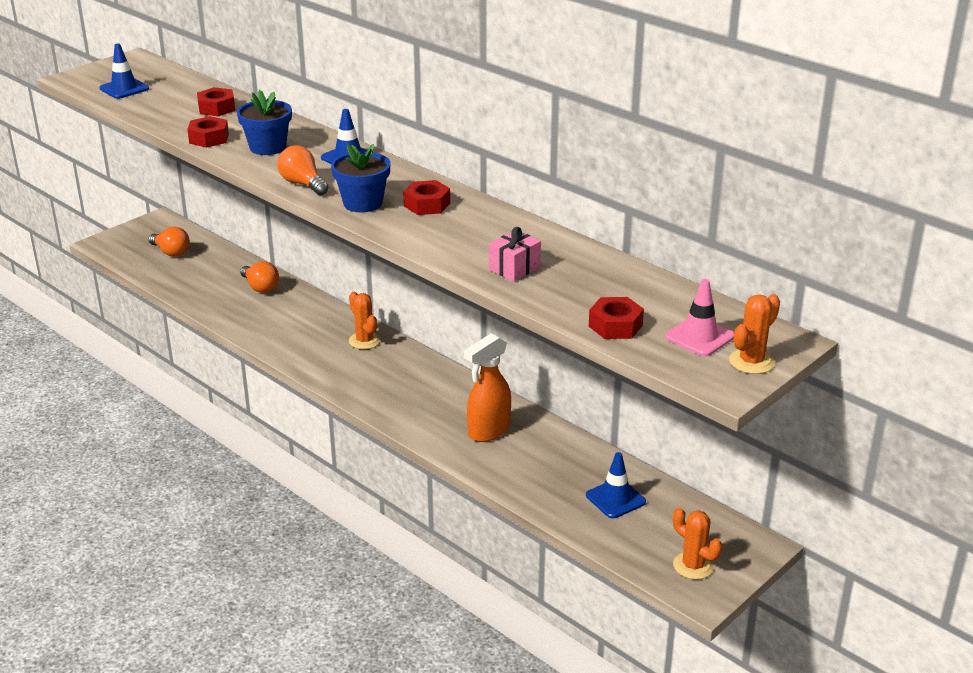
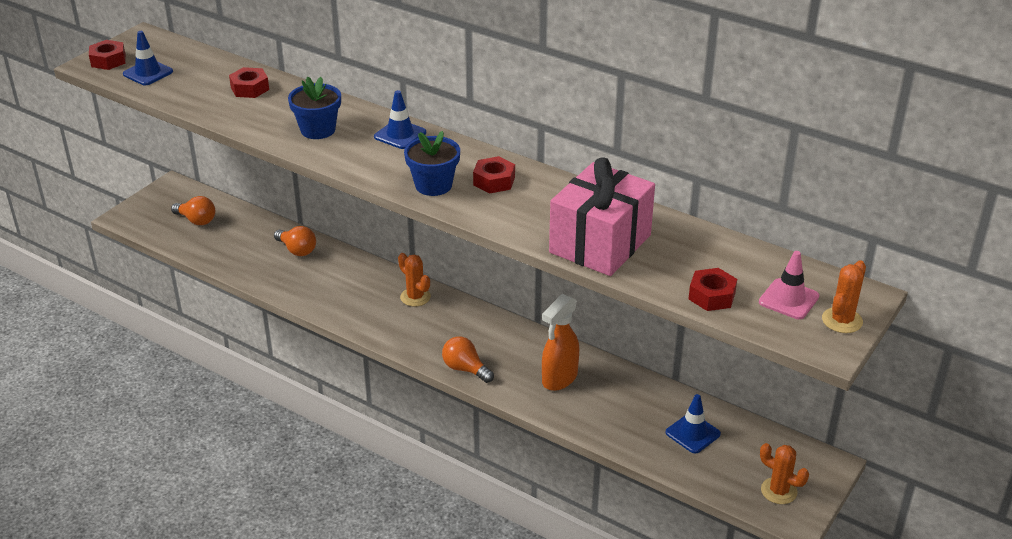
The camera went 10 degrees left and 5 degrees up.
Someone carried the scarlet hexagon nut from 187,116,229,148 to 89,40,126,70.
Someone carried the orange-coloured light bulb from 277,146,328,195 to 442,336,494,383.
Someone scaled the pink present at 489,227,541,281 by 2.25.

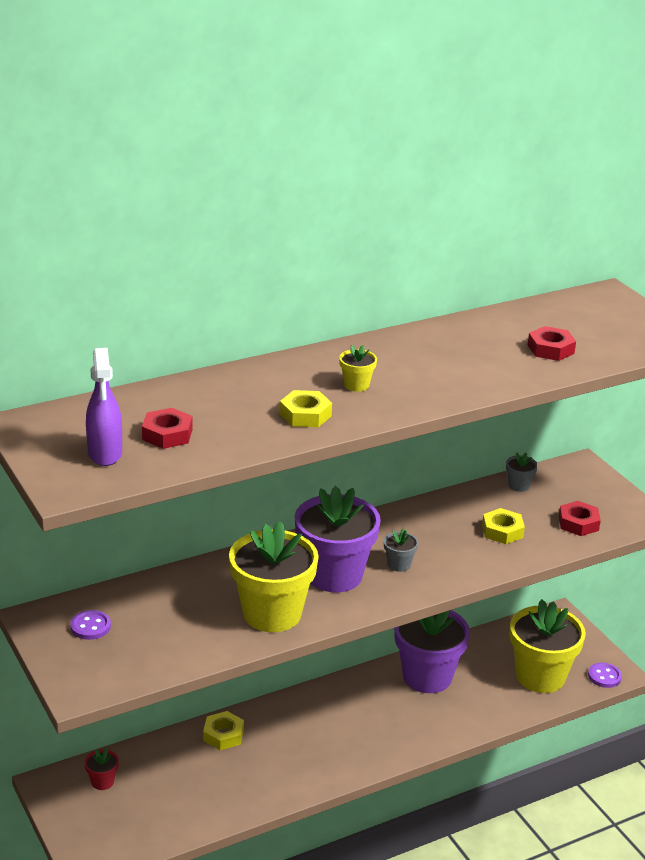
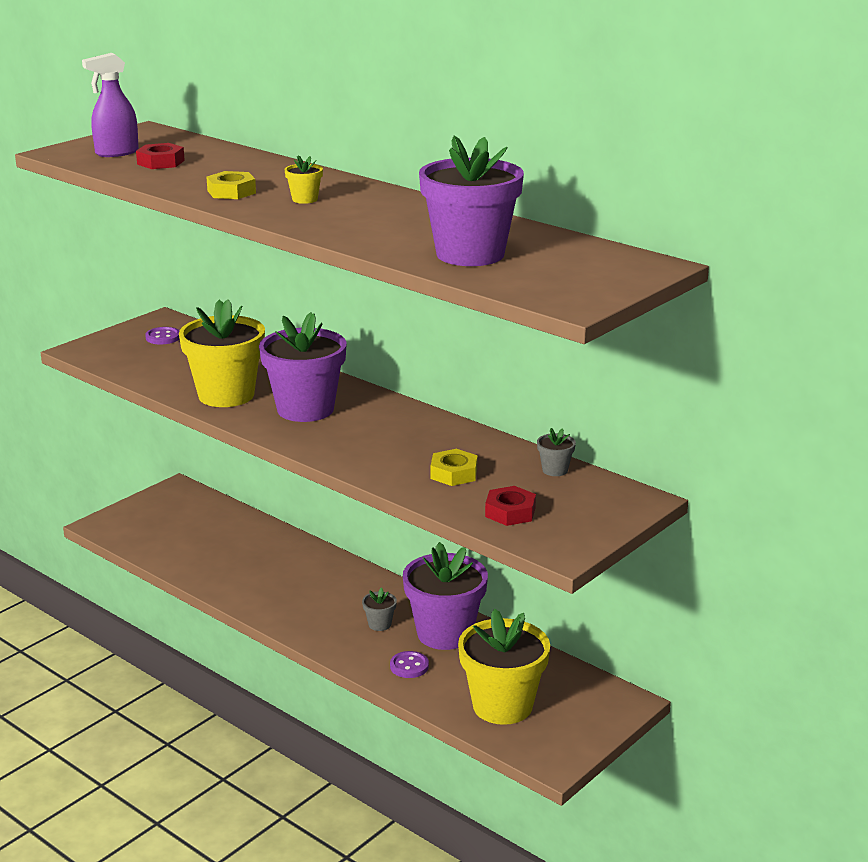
The camera went 70 degrees right and 5 degrees down.
Someone swapped the scarlet hexagon nut at 528,326,576,361 for the violet plant pot at 419,135,524,266.
Someone carried the ash-grey plant pot from 384,528,418,572 to 362,587,397,631.
Someone carried the violet button from 588,663,622,688 to 390,651,429,678.
Someone took away the bright yellow hexagon nut at 203,711,244,750.
Someone took away the scarlet plant pot at 84,748,119,790.

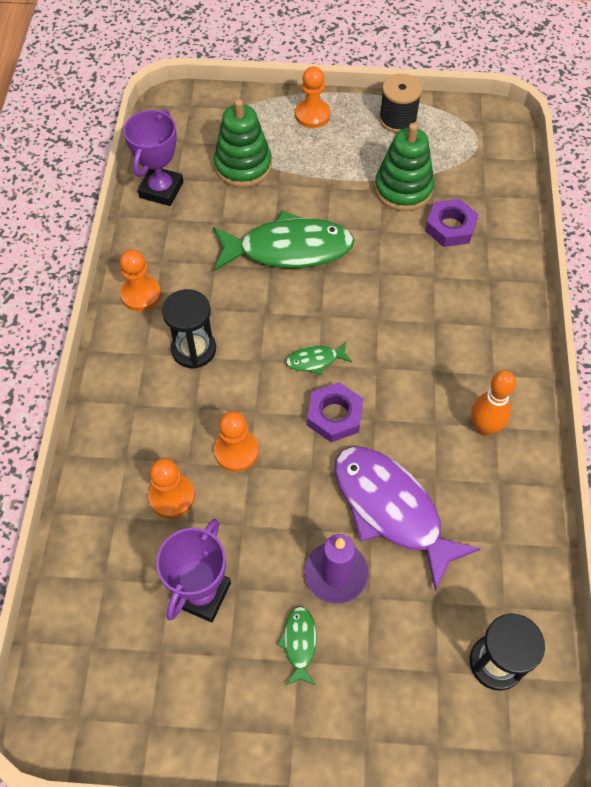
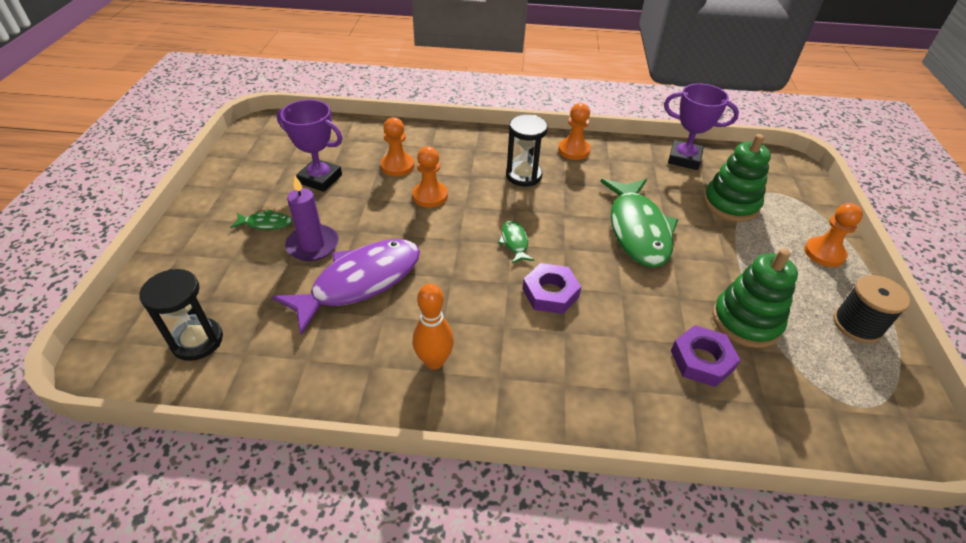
The camera went 90 degrees right and 15 degrees down.
Someone carried the violet hexagon nut from 307,382,363,442 to 523,263,581,314.

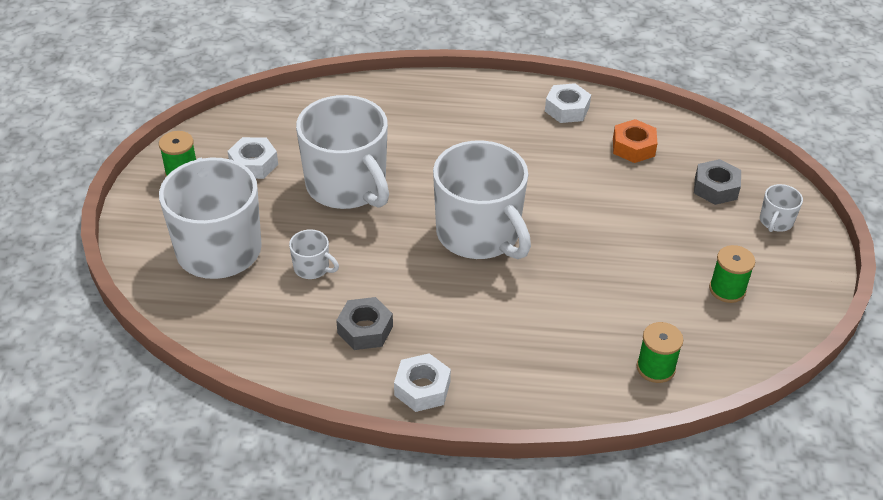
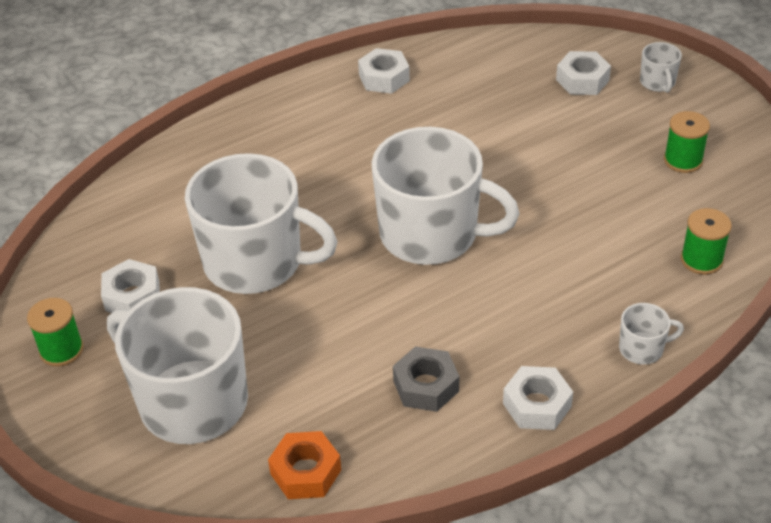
The camera went 35 degrees left and 0 degrees up.
Someone carried the orange-coloured hexagon nut from 613,119,658,163 to 268,431,341,499.
Someone repainted the ash-grey hexagon nut at 694,159,741,205, which became the pure white hexagon nut at 556,51,611,95.
Someone carried the pure white mug from 289,229,339,279 to 619,303,684,365.

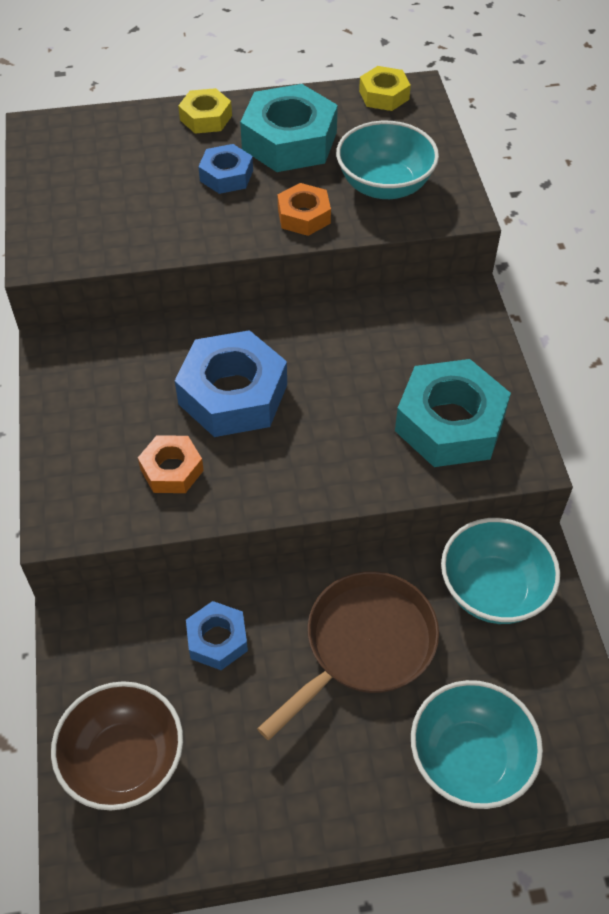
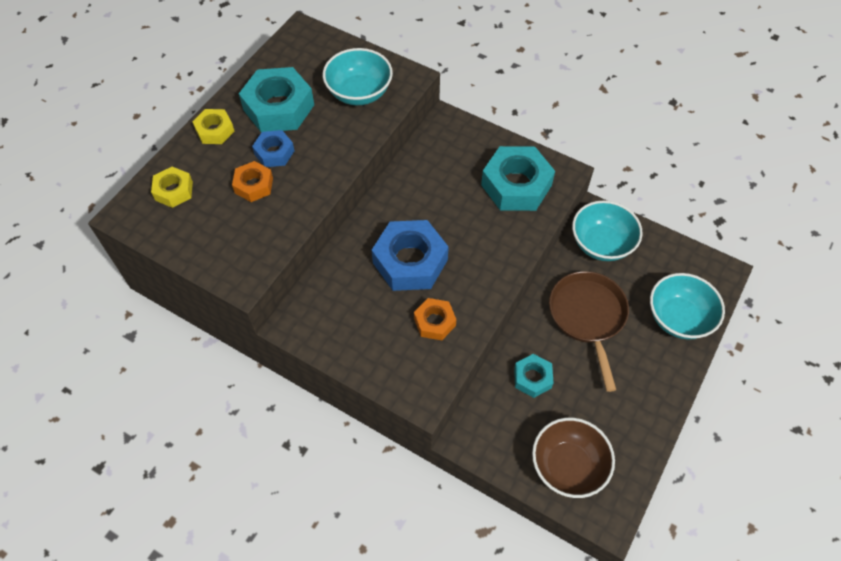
The camera went 50 degrees left and 5 degrees up.
Someone carried the bright yellow hexagon nut from 359,66,411,111 to 151,167,193,208.
Someone carried the orange-coloured hexagon nut from 278,183,331,236 to 232,161,273,202.
Someone repainted the royal blue hexagon nut at 186,601,248,670, which became the teal hexagon nut at 514,354,554,398.

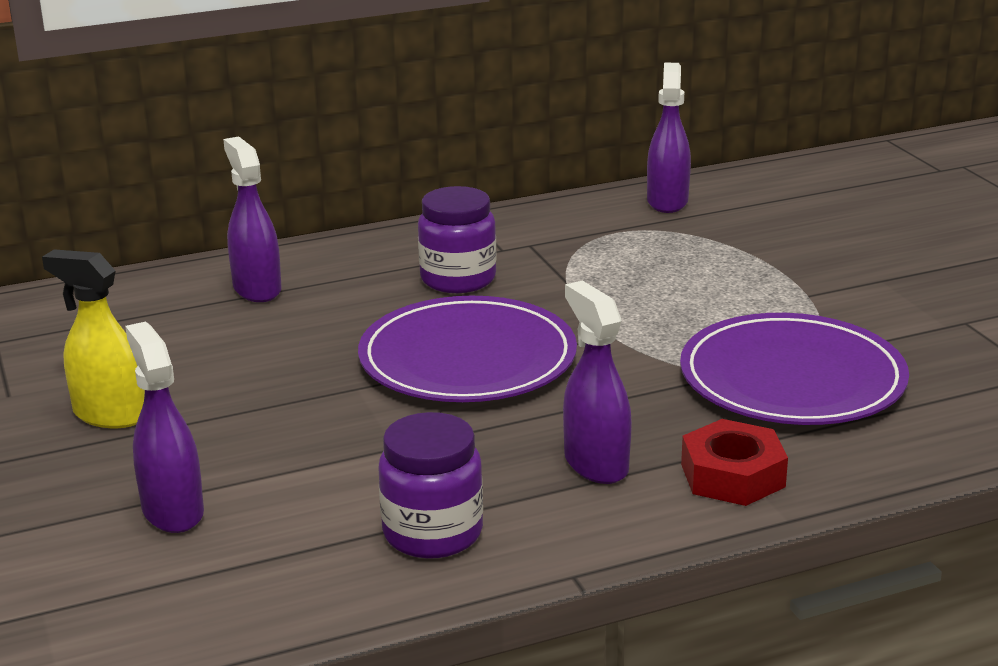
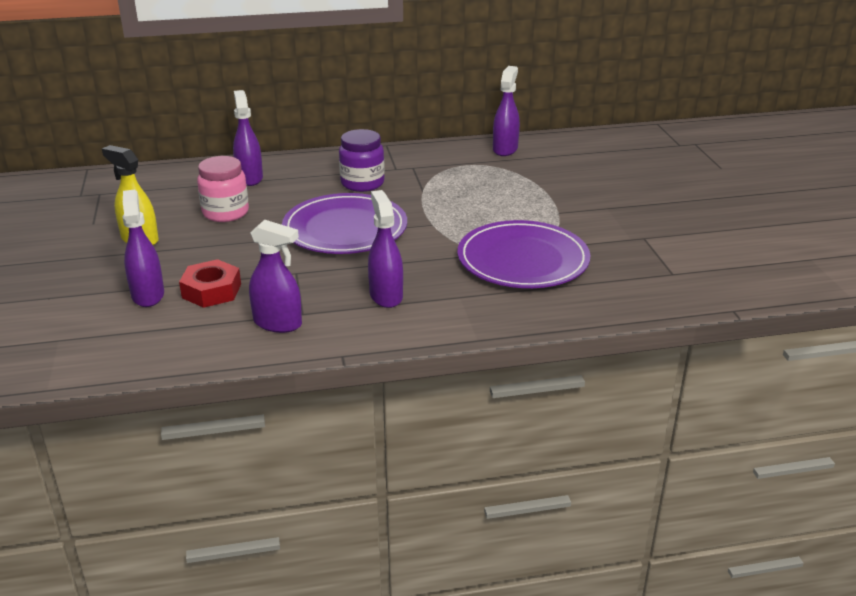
The camera went 10 degrees right and 5 degrees up.
Someone swapped the violet jar at 378,412,483,559 for the violet spray bottle at 249,220,302,333.
Someone carried the scarlet hexagon nut from 681,419,788,506 to 179,259,241,308.
Someone put down the pink jar at 197,156,249,222.

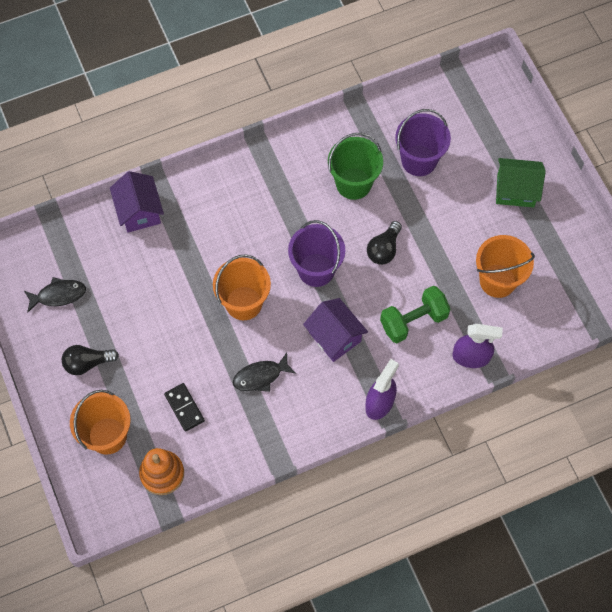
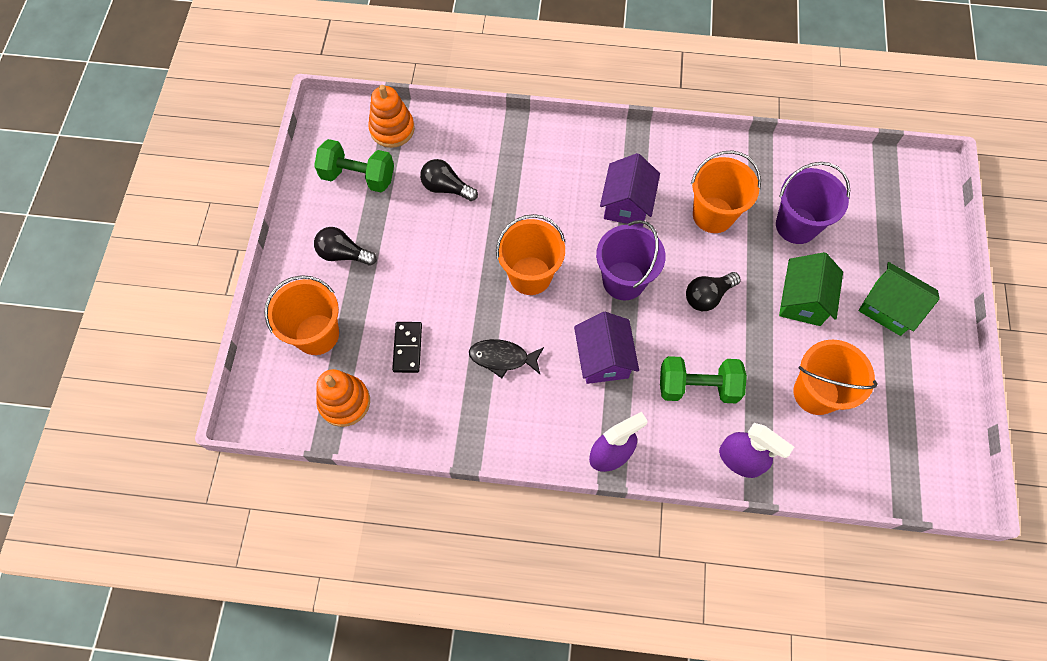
The camera went 30 degrees right and 0 degrees up.
Someone repainted the leaf-green bucket at 328,133,383,200, which became the orange-coloured bucket at 691,150,761,233.
Someone carried the violet cottage from 110,171,164,232 to 600,153,660,227.
Someone swapped the ebony toy fish at 24,277,86,312 for the leaf-green dumbbell at 314,139,394,192.
Someone put down the orange-coloured stacking rings at 368,85,415,148.
Someone put down the ebony light bulb at 420,159,478,201.
Someone put down the leaf-green cottage at 779,252,843,326.

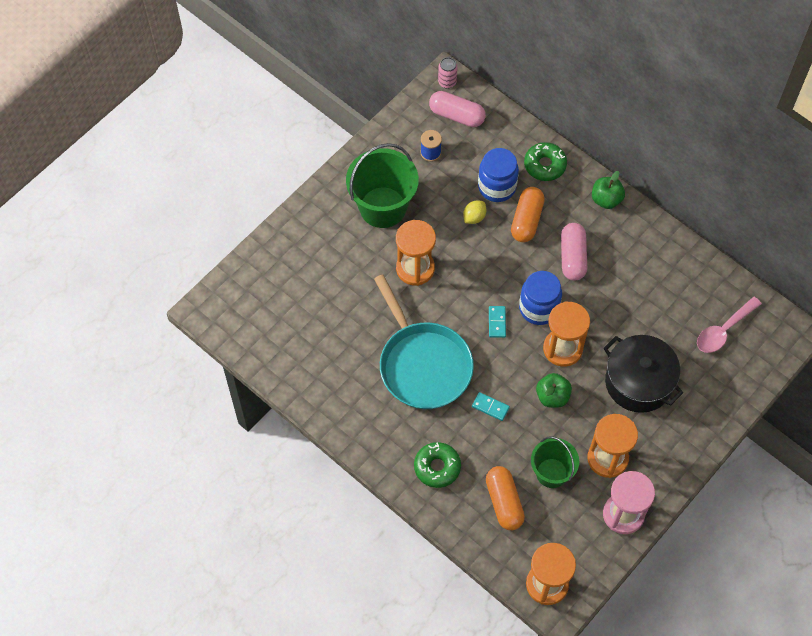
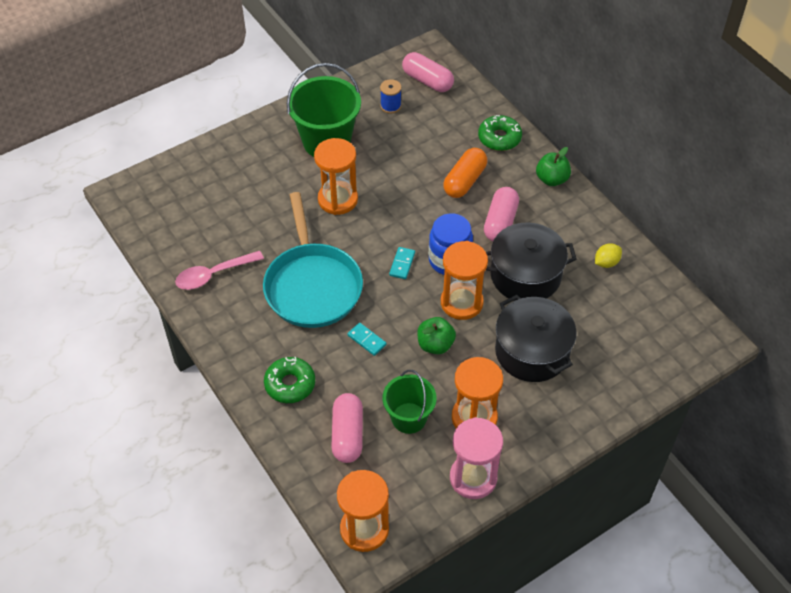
The camera went 15 degrees right and 10 degrees down.
Someone took away the pink soda can at 438,57,457,89.
Someone took away the royal blue jar at 478,148,519,202.
Someone carried the bright yellow lemon from 463,200,486,224 to 595,243,622,268.
Someone carried the pink tablespoon from 697,297,762,353 to 175,251,264,290.
Someone repainted the orange-coloured pill shape at 486,466,525,530, which became the pink pill shape at 331,393,363,463.
Someone put down the ebony cooking pot at 486,223,577,301.

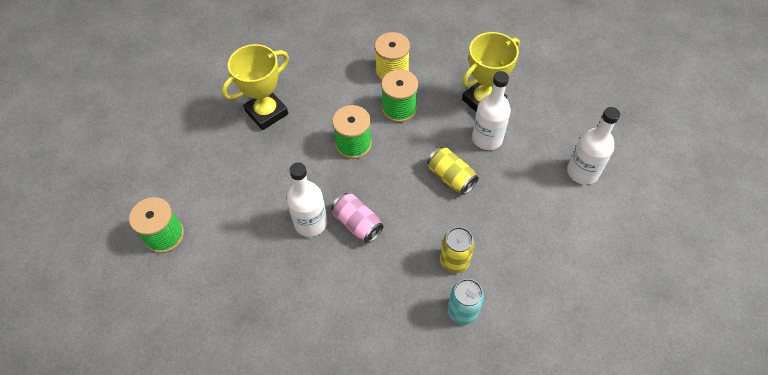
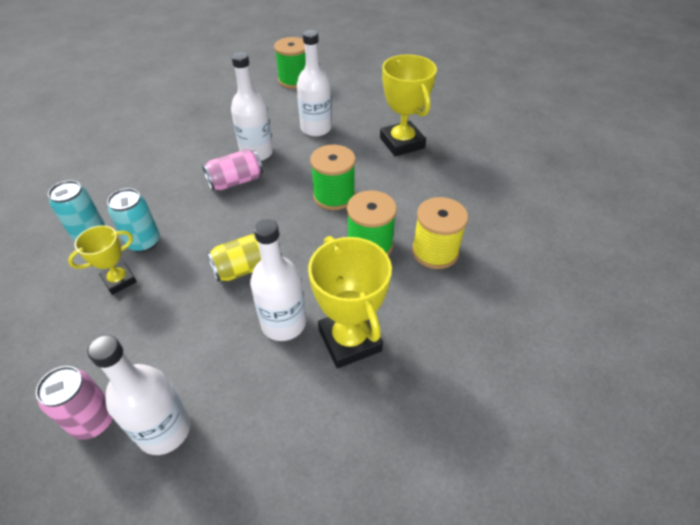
The camera went 105 degrees right and 10 degrees down.
Someone repainted the bright yellow soda can at 440,227,475,273, which became the teal soda can at 107,188,160,252.
Someone put down the pure white drink bottle at 297,30,332,136.
Someone put down the bright yellow award cup at 68,225,137,295.
Someone put down the pink soda can at 36,366,113,440.

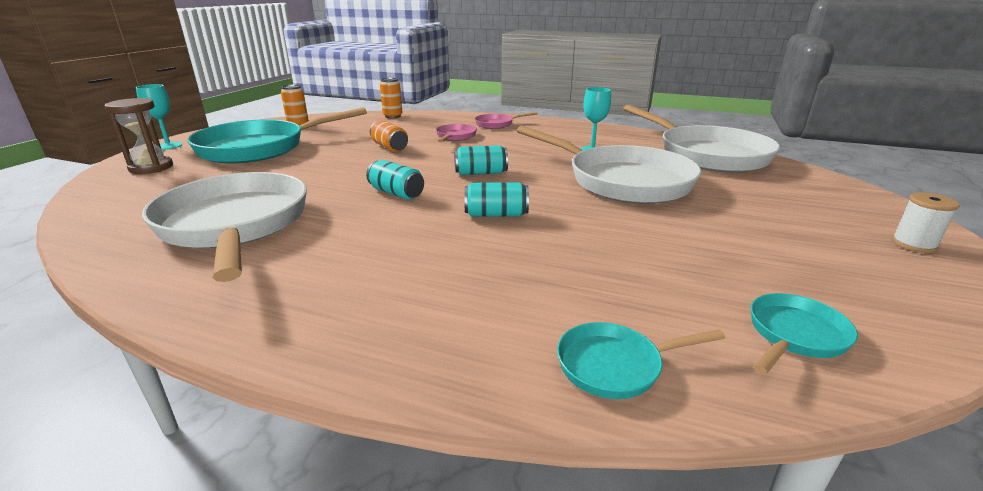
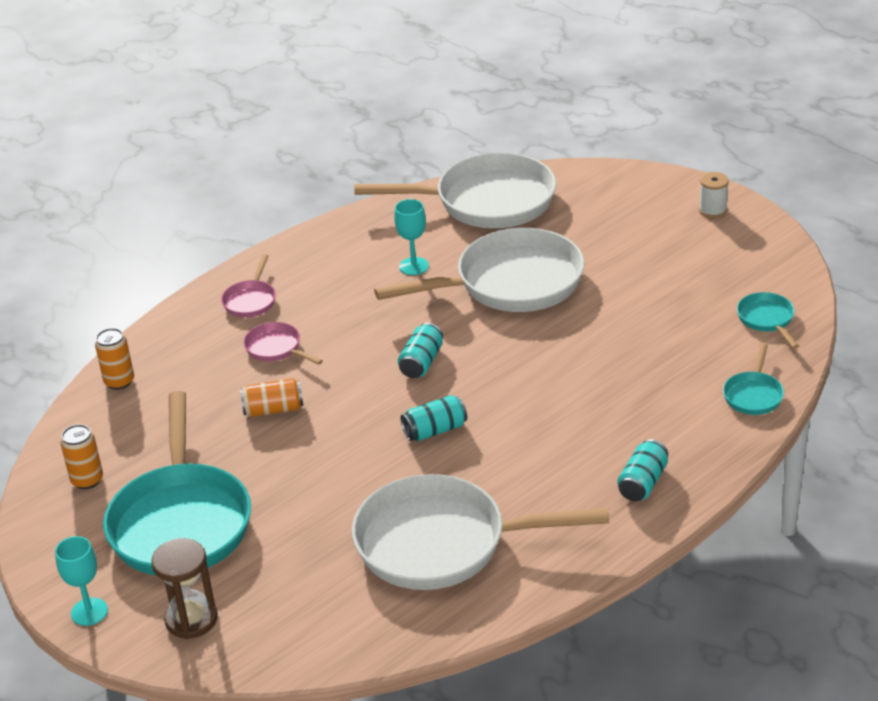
The camera went 60 degrees left and 10 degrees up.
Someone carried the teal soda can from 464,182,529,217 to 617,439,668,501.

